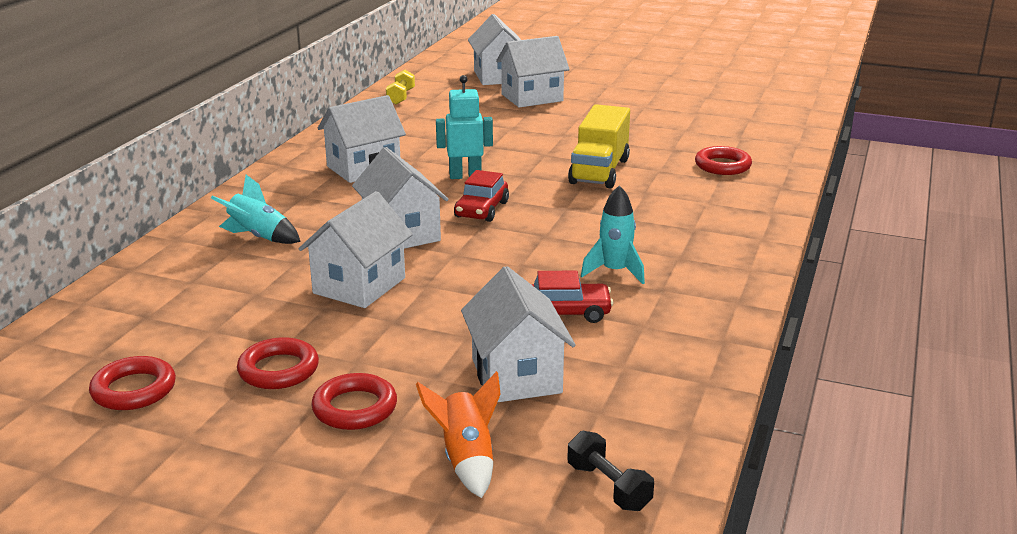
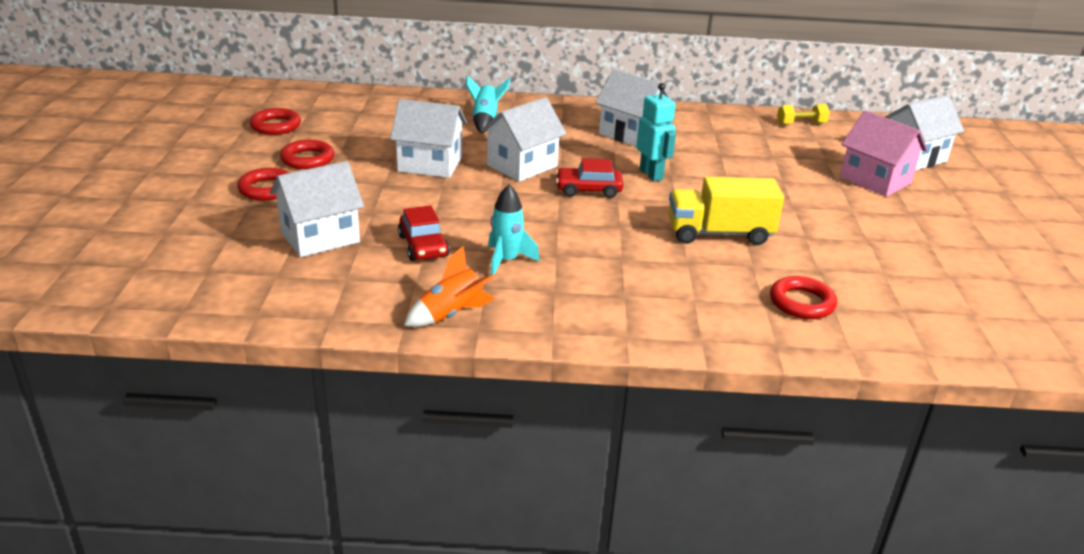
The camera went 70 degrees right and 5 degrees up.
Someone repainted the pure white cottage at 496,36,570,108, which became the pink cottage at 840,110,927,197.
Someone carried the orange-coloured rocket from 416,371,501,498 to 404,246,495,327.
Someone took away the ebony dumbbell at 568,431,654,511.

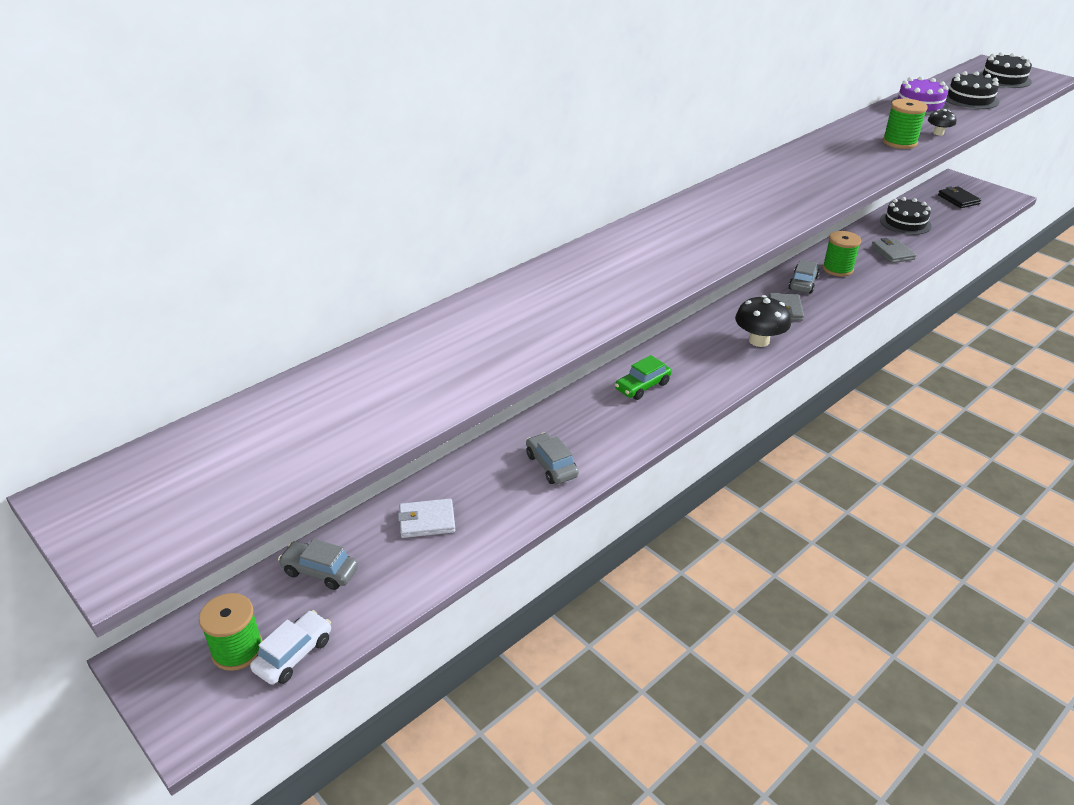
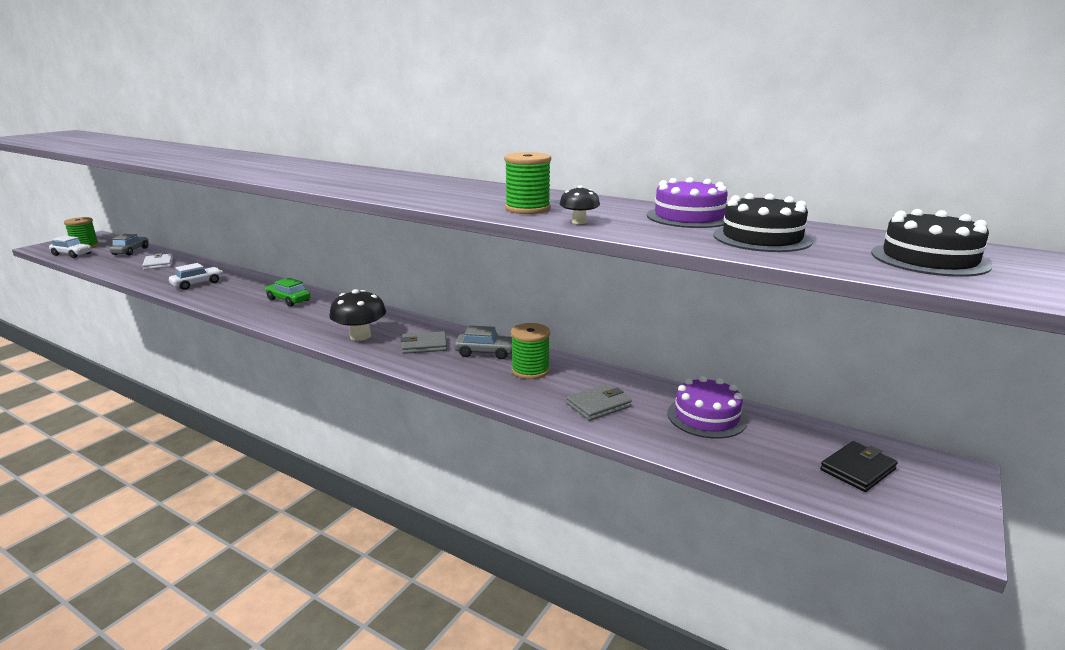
The camera went 75 degrees right and 15 degrees down.
Someone repainted the ebony cake at 880,197,932,235, which became the violet cake at 668,376,747,438.
Someone repainted the ash-grey toy car at 526,433,579,484, which became the pure white toy car at 169,263,223,290.

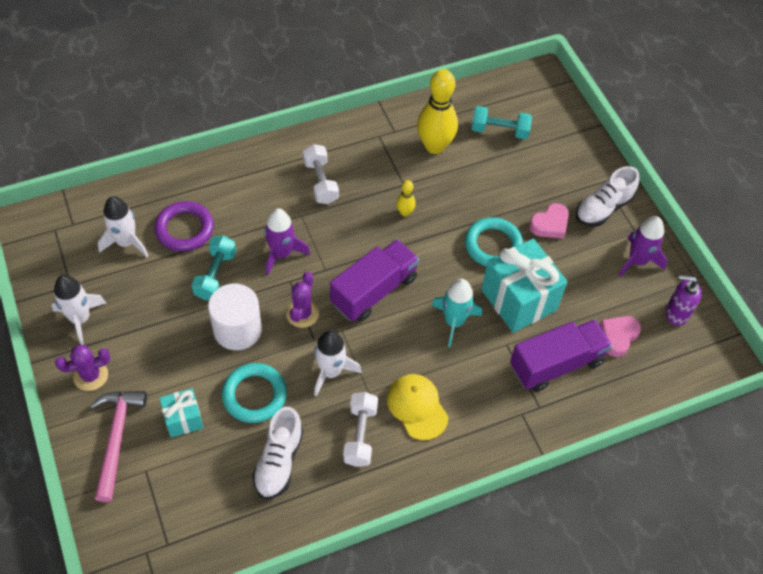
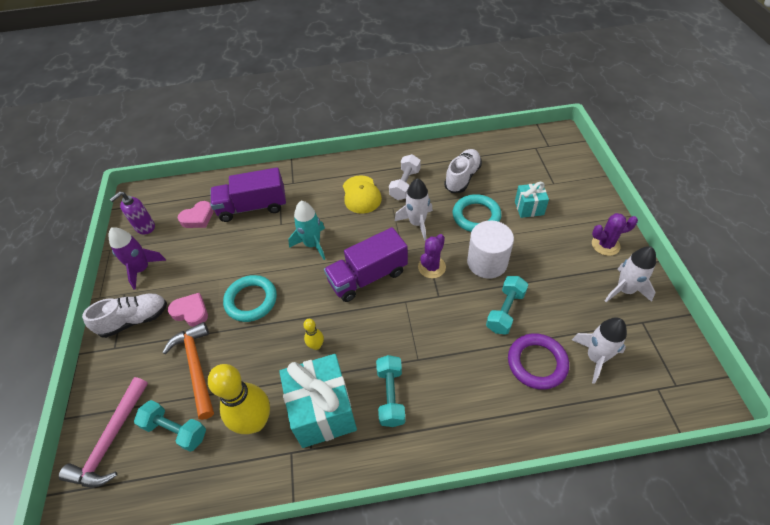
The camera went 160 degrees left and 5 degrees down.
Someone repainted the pure white dumbbell at 303,144,339,204, which became the teal dumbbell at 376,355,406,427.
Someone rotated the pink love heart at 529,203,569,239 by 45 degrees clockwise.
Someone took away the violet rocket at 264,208,310,275.
Someone carried the teal present from 481,239,567,333 to 279,354,357,448.
Someone rotated the violet pump bottle at 665,275,702,326 by 105 degrees clockwise.
Someone carried the pink hammer from 90,391,147,502 to 59,377,148,487.
Someone put down the orange-coloured hammer at 162,322,214,420.

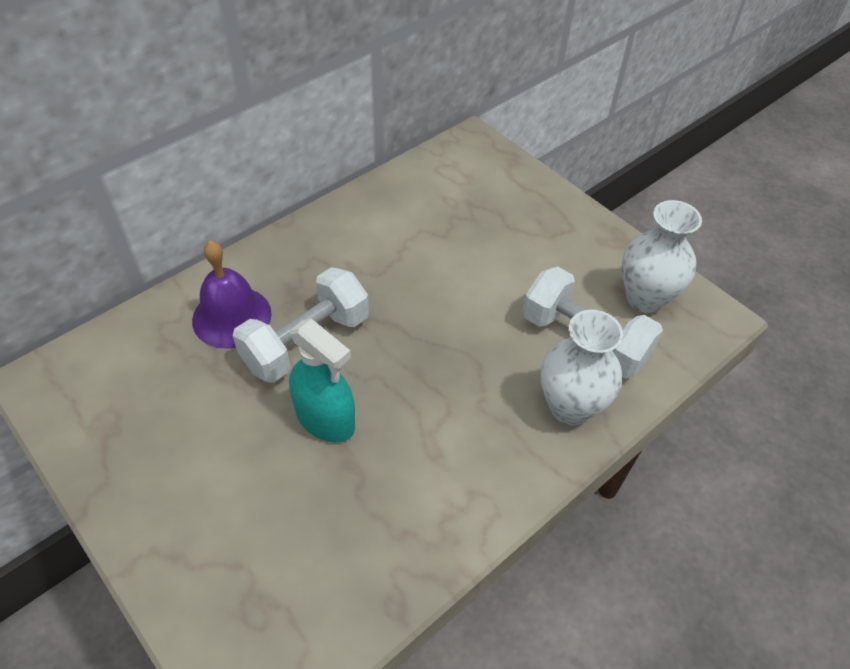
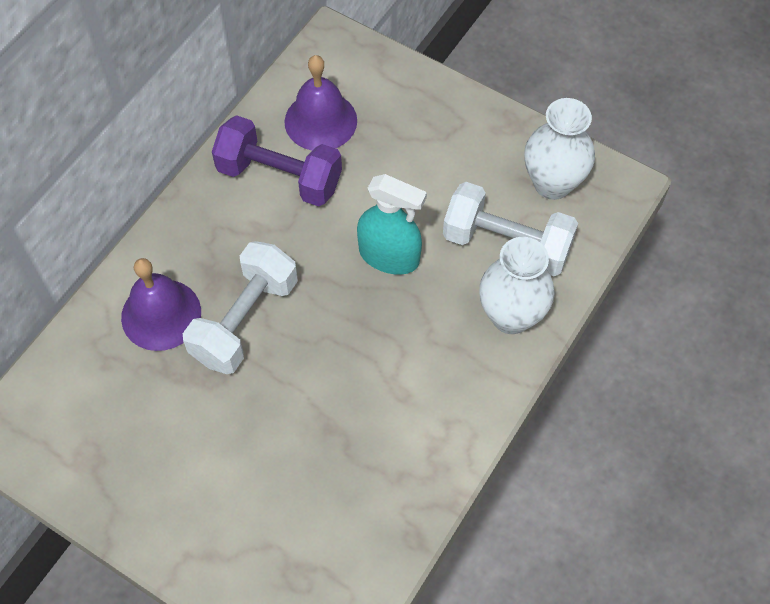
The camera went 15 degrees left and 10 degrees up.
Someone carried the teal spray bottle from 289,319,355,443 to 357,174,427,275.
Someone put down the violet hand bell at 285,55,357,150.
Someone put down the violet dumbbell at 212,115,342,206.

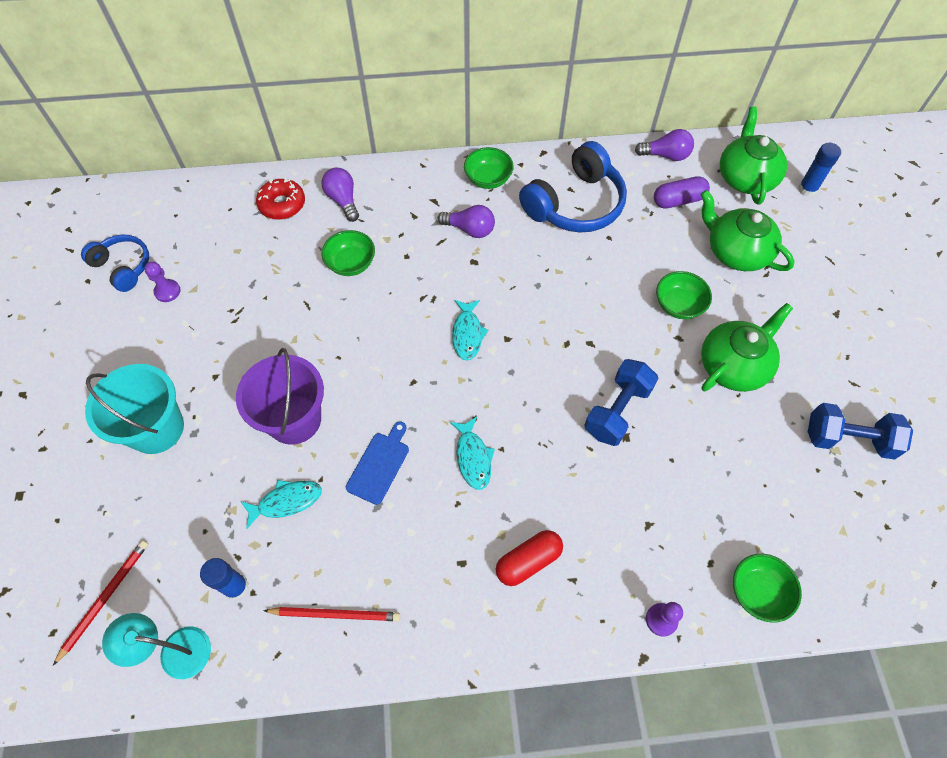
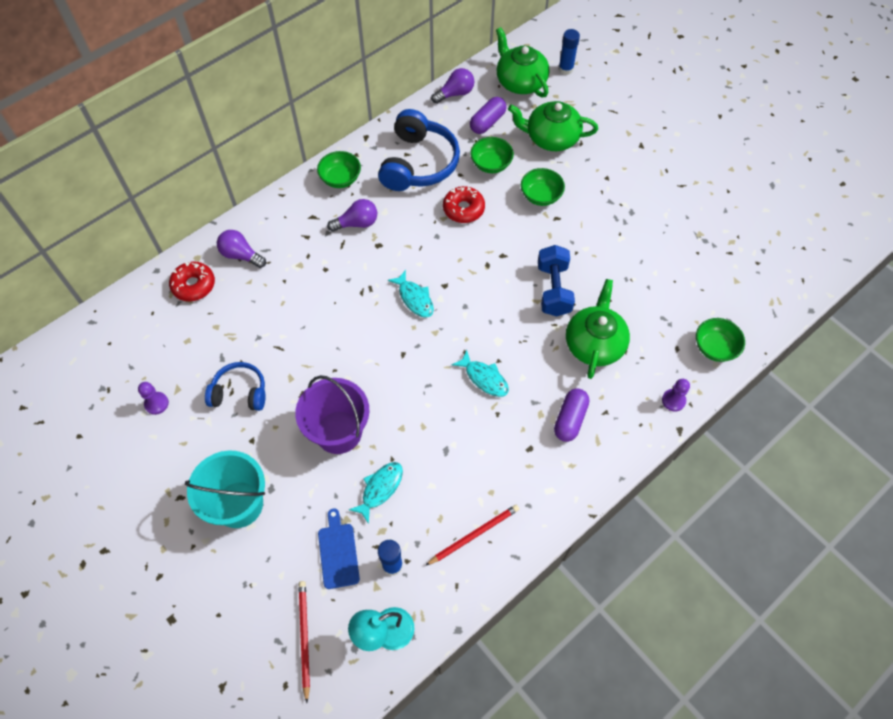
The camera went 35 degrees left and 0 degrees up.
Someone carried the leaf-green serving bowl from 322,230,375,276 to 470,137,514,173.
Someone carried the royal blue over-ear headphones from 81,235,149,292 to 205,362,266,411.
Someone carried the leaf-green tea pot from 701,303,793,392 to 566,279,630,379.
Someone took away the royal blue dumbbell at 808,403,913,460.
Someone carried the royal blue cutting board from 346,421,409,505 to 318,509,360,589.
Someone repainted the scarlet pill shape at 496,530,563,586, which became the violet pill shape at 554,388,589,442.
Someone put down the scarlet donut at 443,186,485,223.

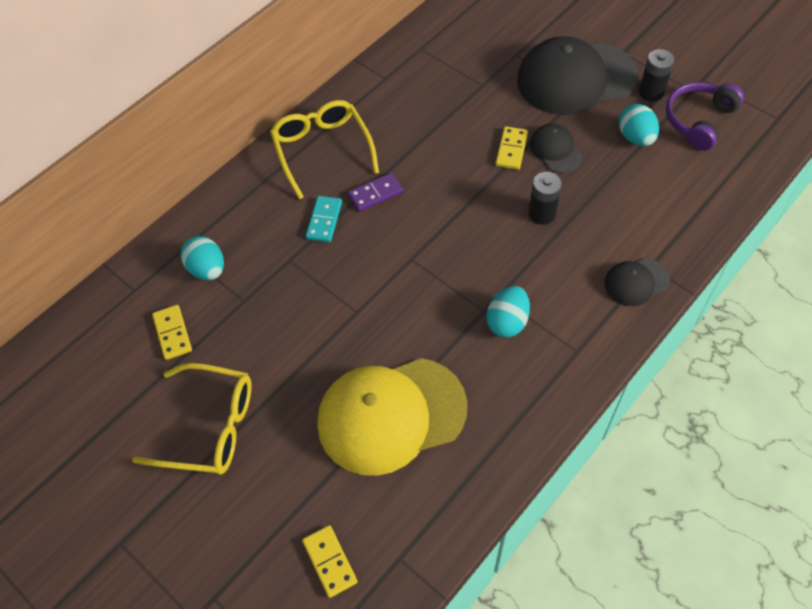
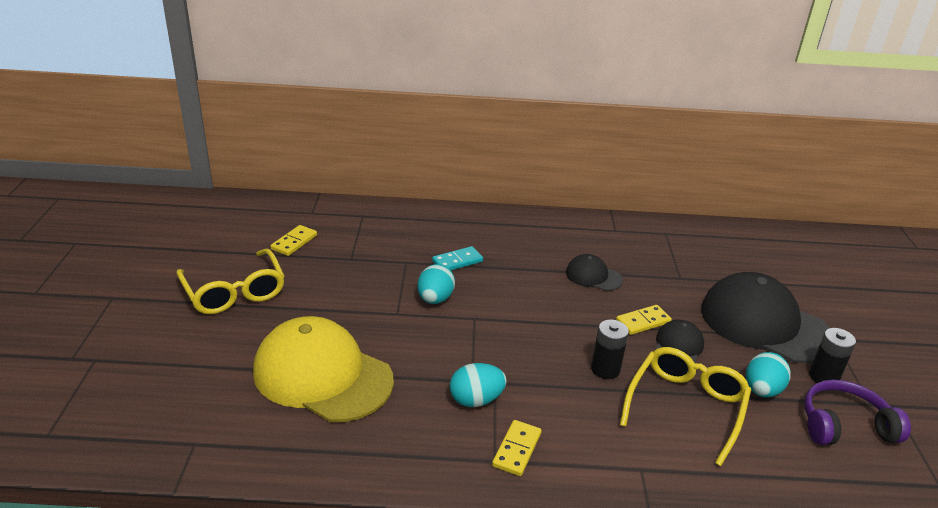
The camera went 45 degrees right and 25 degrees down.
Someone carried the bright yellow eyeglasses from 270,100,379,200 to 620,347,751,466.
Someone took away the violet domino piece at 348,173,403,212.
Someone carried the teal toy egg from 181,236,224,280 to 417,264,455,304.
Someone carried the ebony cap from 604,258,670,306 to 566,254,623,291.
Someone carried the bright yellow domino piece from 302,525,358,598 to 492,420,542,476.

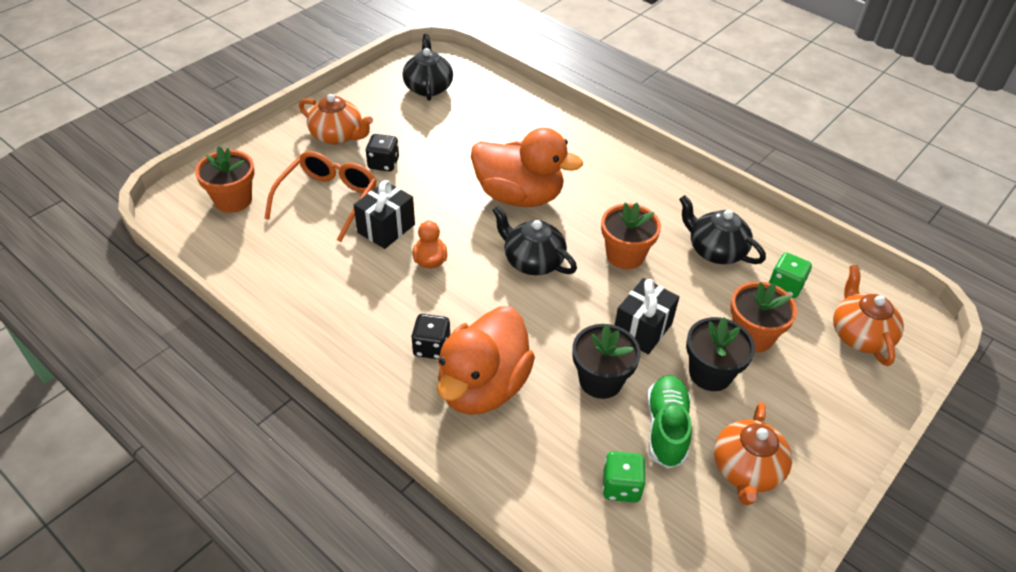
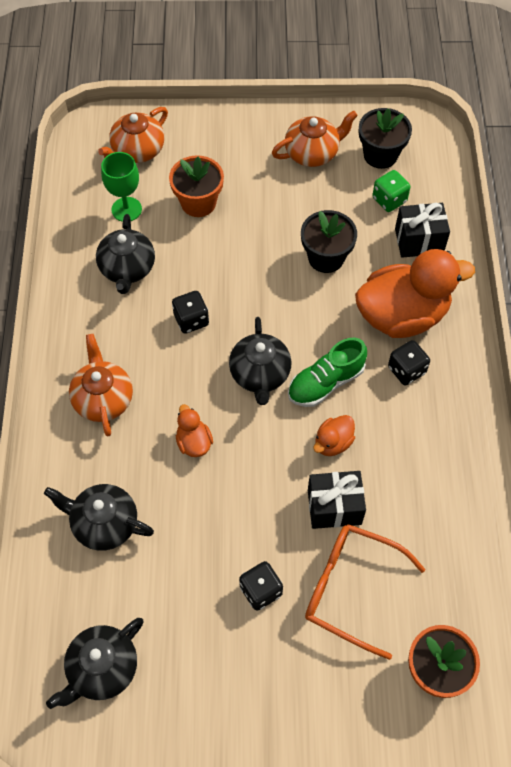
The camera went 130 degrees left and 15 degrees up.
Someone carried the orange-coloured tea pot from 299,94,373,145 to 69,334,133,436.
Someone scaled the orange-coloured toy duck at 471,128,583,207 by 0.44.
Someone rotated the orange-coloured eyeglasses at 265,151,377,242 by 45 degrees clockwise.
Someone swapped the orange-coloured plant pot at 601,203,661,269 for the ebony game die at 172,291,209,334.
Someone swapped the leaf-green game die at 769,253,812,298 for the leaf-green wine glass at 101,152,142,222.
Someone carried the ebony present from 615,278,679,354 to 395,203,450,258.
Someone carried the ebony plant pot from 686,317,755,391 to 359,108,412,169.
Someone carried the leaf-green shoe from 647,375,692,469 to 288,338,367,407.
Someone put down the ebony tea pot at 44,484,154,551.

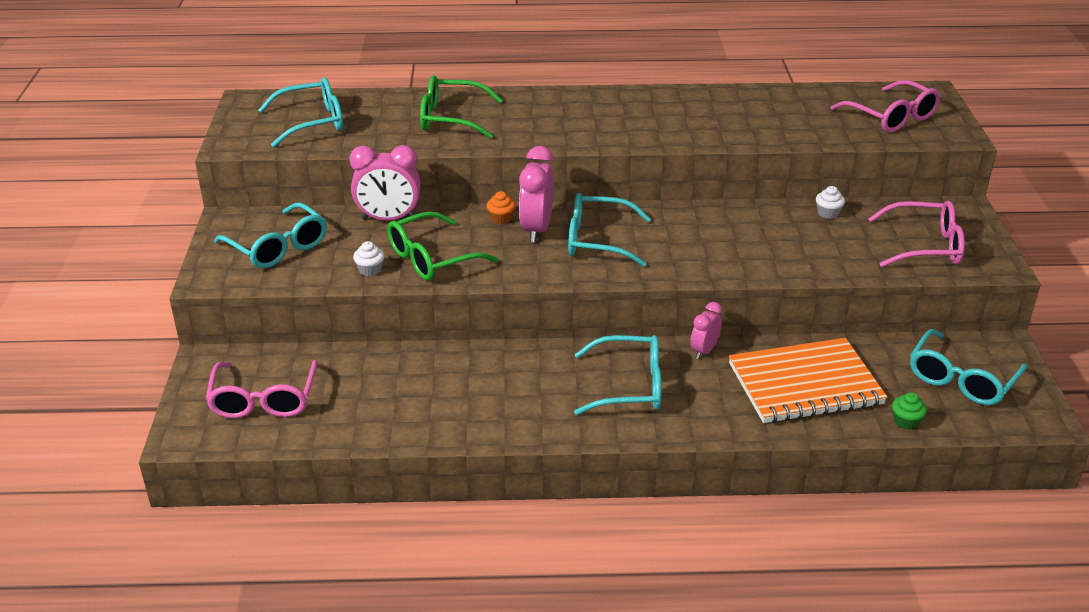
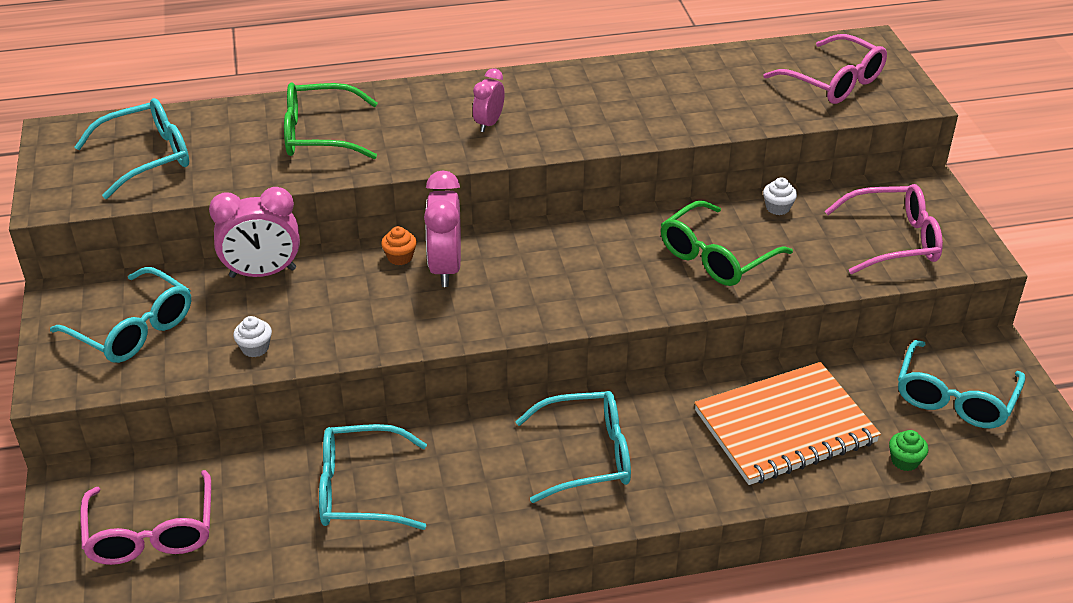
The camera went 10 degrees left and 5 degrees up.
Someone carried the teal eyeglasses from 568,193,651,267 to 319,424,427,530.
Someone carried the leaf-green eyeglasses from 387,211,498,280 to 661,201,793,286.
Someone carried the pink bedside clock from 691,302,722,359 to 473,68,505,132.

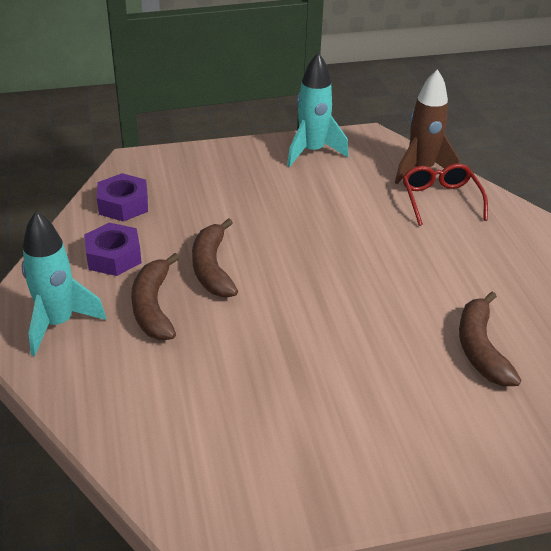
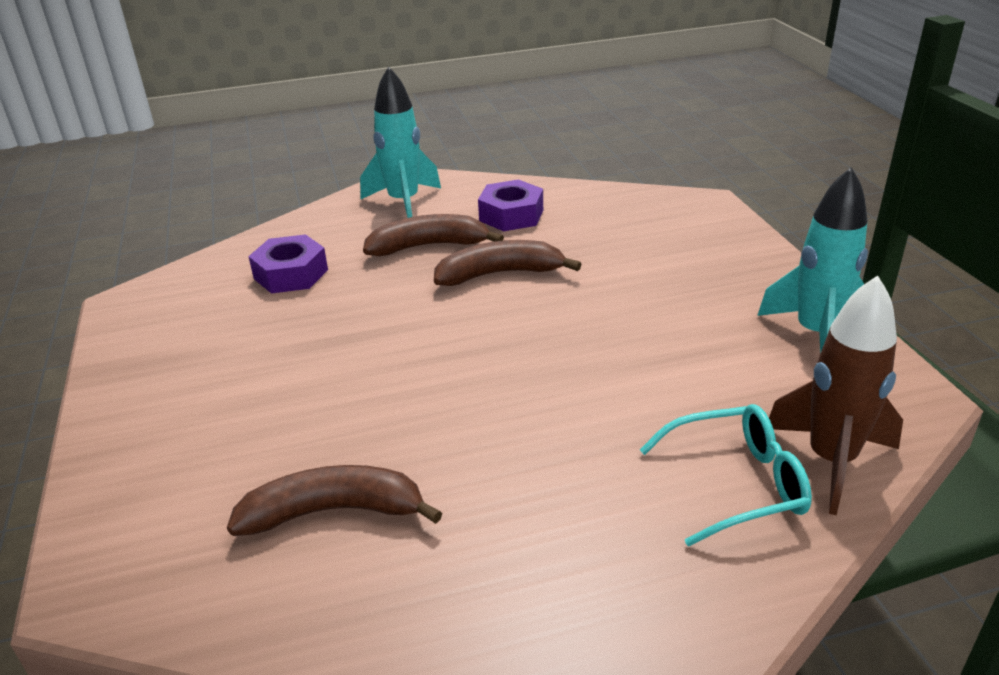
The camera went 90 degrees right and 5 degrees down.
Someone repainted the scarlet eyeglasses at 403,163,488,226, which became the teal eyeglasses at 640,404,812,546.
Someone carried the violet hexagon nut from 97,173,148,222 to 248,234,328,294.

